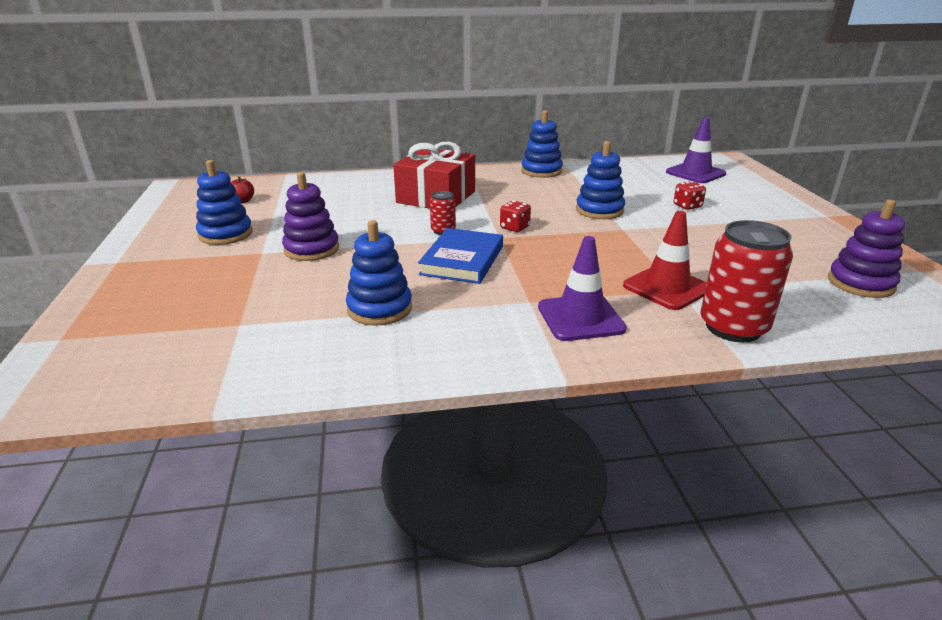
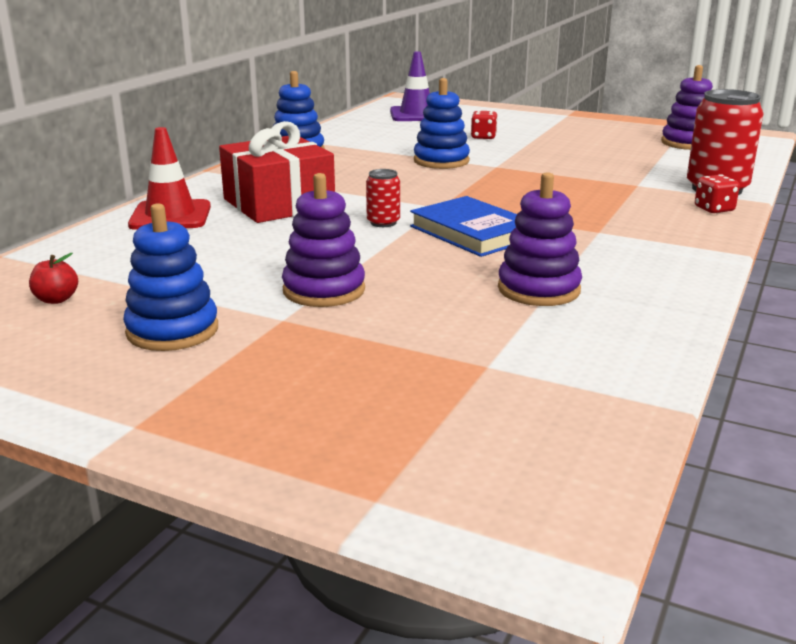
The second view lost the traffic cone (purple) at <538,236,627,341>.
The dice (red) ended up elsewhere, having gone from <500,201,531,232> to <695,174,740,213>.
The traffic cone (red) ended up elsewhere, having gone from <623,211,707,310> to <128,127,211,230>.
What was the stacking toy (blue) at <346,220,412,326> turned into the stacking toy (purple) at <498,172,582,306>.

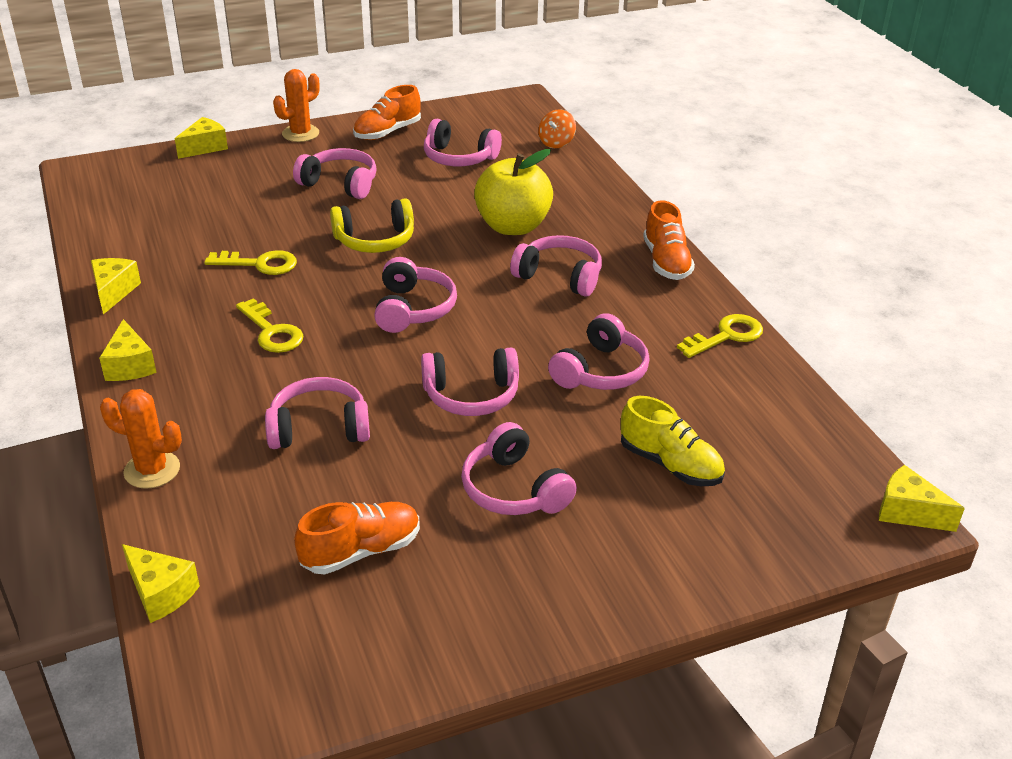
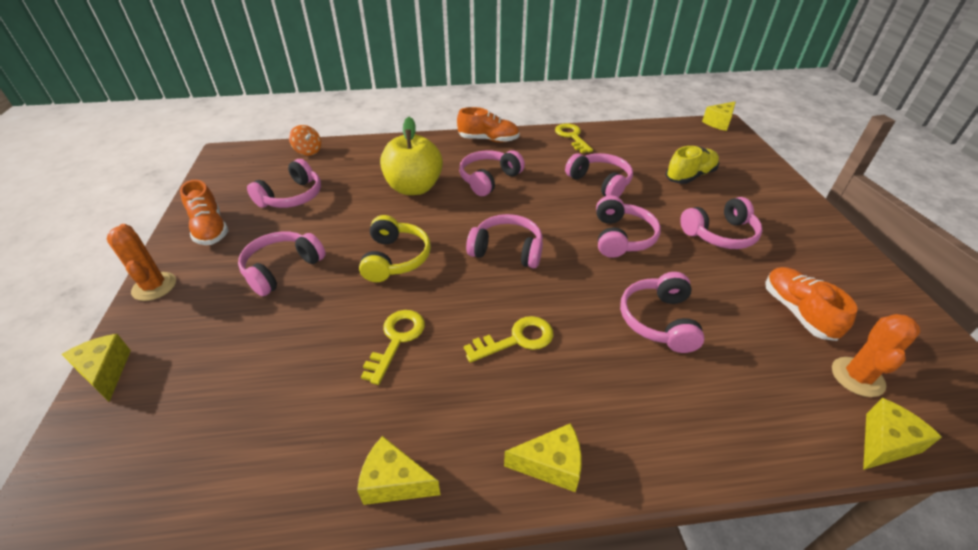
The cactus (orange) ended up elsewhere, having gone from <100,389,182,489> to <832,314,921,397>.

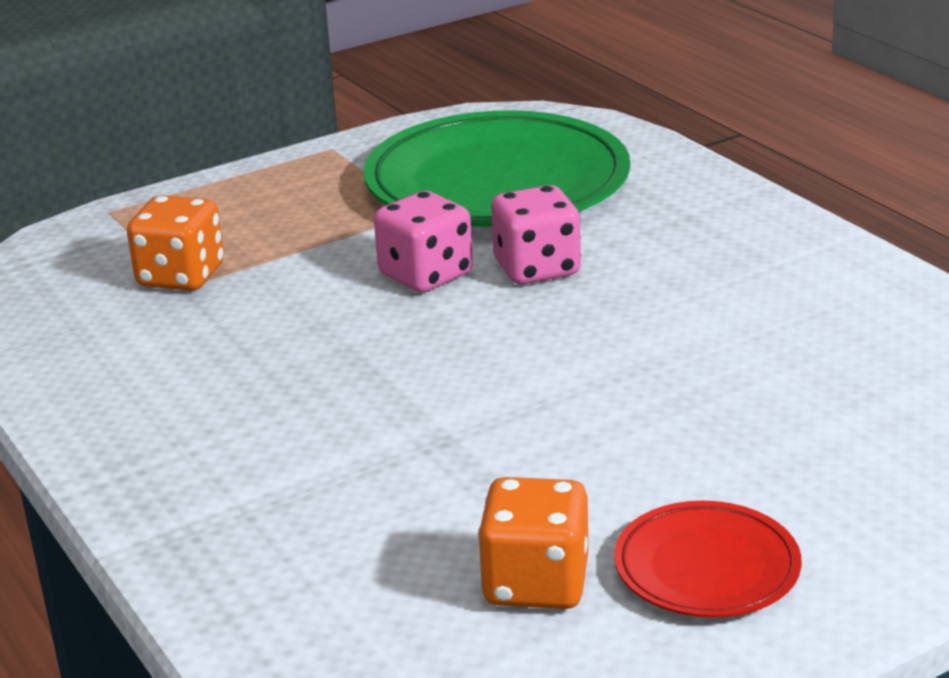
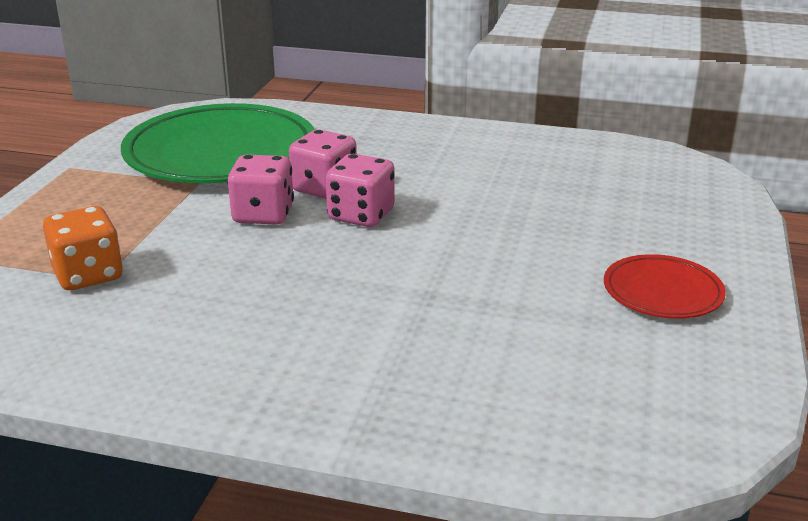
The second view lost the dice (orange) at <478,477,588,609>.
The second view gained the dice (pink) at <326,154,395,227>.

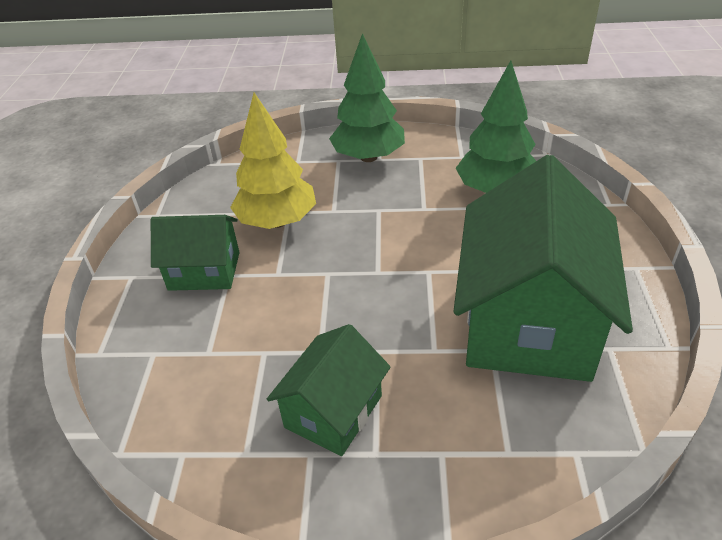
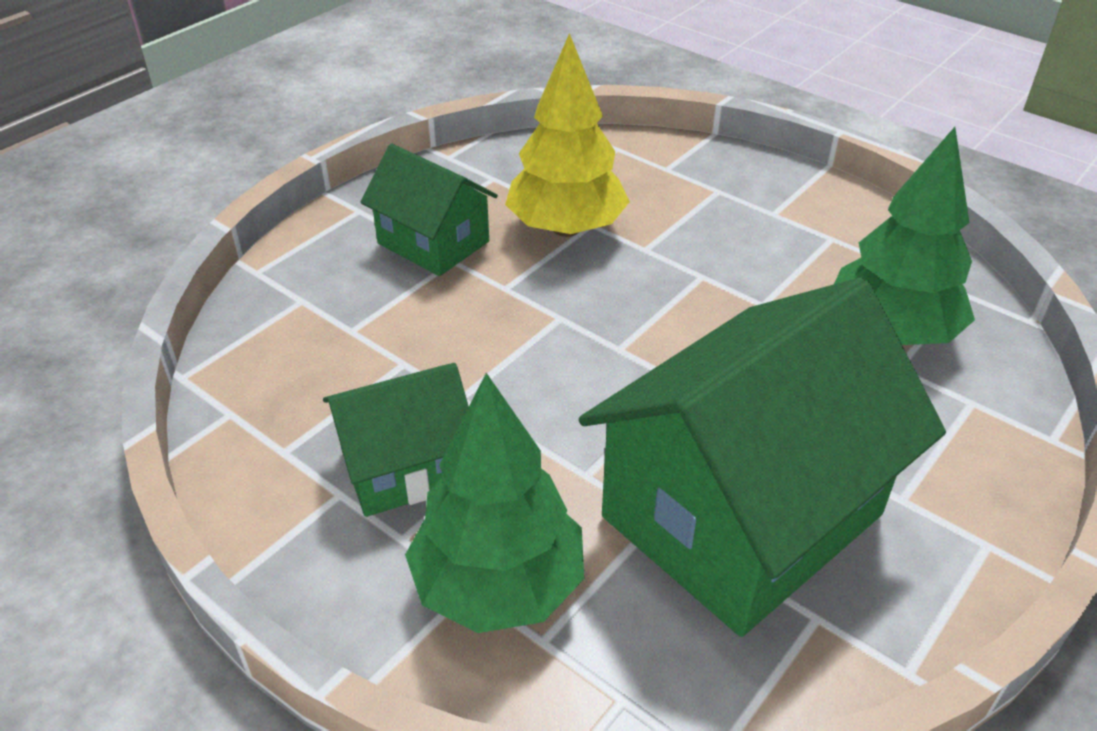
The tree (green) ended up elsewhere, having gone from <329,33,405,162> to <405,373,584,633>.

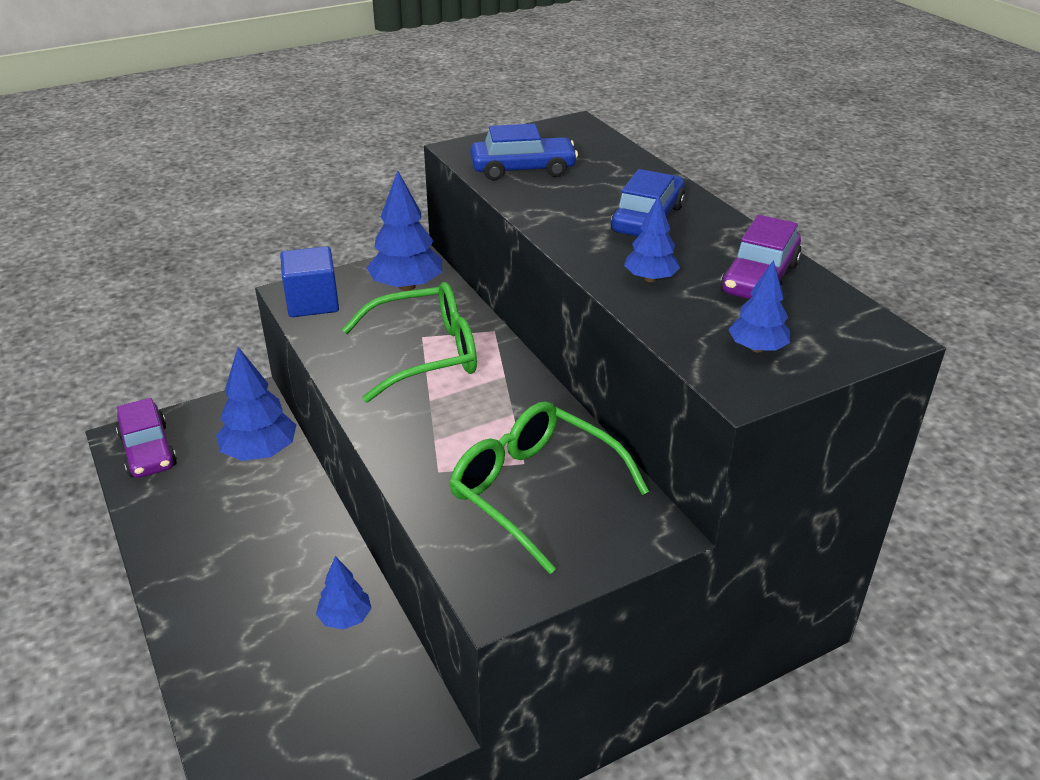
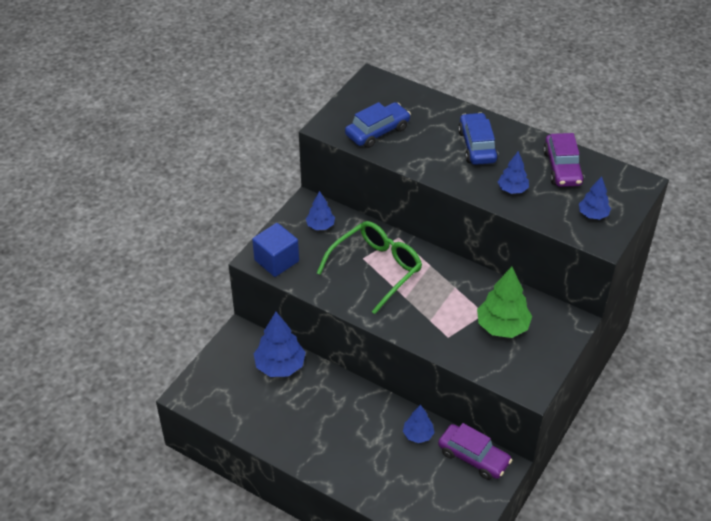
The car (purple) ended up elsewhere, having gone from <116,398,177,478> to <438,423,512,480>.
Where the glasses (green) stood at <449,402,649,574>, the tree (green) came to stand at <477,266,532,338>.
The size of the tree (blue) at <367,171,442,291> changed by a factor of 0.58.

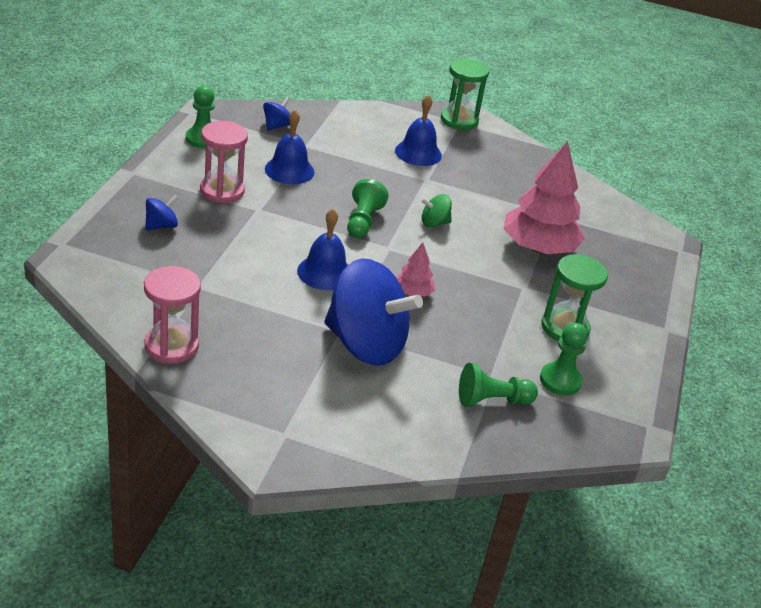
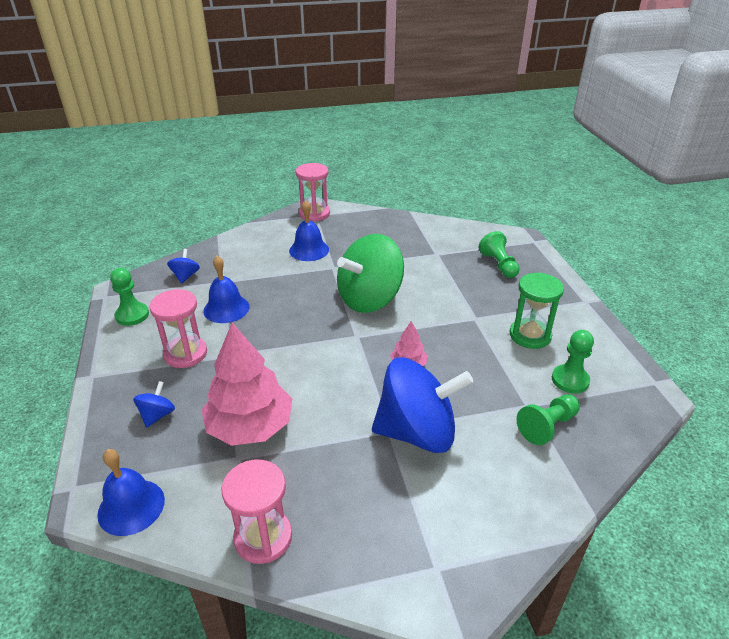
The bell (blue) ended up elsewhere, having gone from <297,209,348,290> to <97,449,165,536>.
The pawn (green) ended up elsewhere, having gone from <347,179,388,238> to <479,231,520,278>.
The tree (pink) ended up elsewhere, having gone from <503,141,585,254> to <201,323,292,446>.
What was the hourglass (green) at <441,59,489,130> turned into the hourglass (pink) at <296,163,330,222>.
The size of the spinning top (green) at <421,194,452,227> changed by a factor of 2.41.

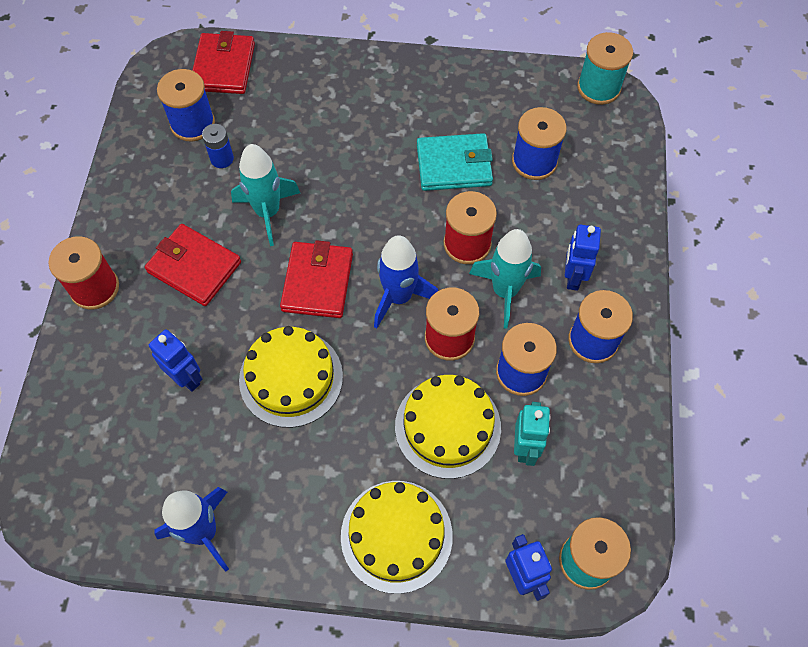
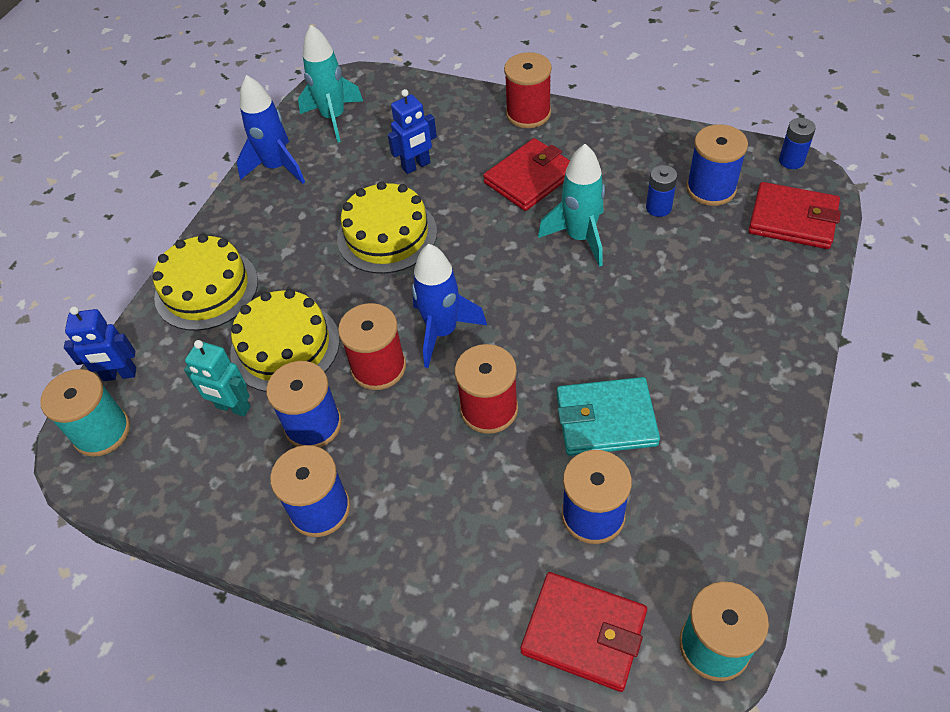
The second view lost the robot (blue) at <565,225,601,291>.
The second view gained the battery (blue) at <779,118,816,169>.
The wallet (red) ended up elsewhere, having gone from <280,240,353,318> to <520,572,647,692>.
The rocket (turquoise) ended up elsewhere, having gone from <469,229,541,328> to <298,25,363,142>.
The wallet (turquoise) at <417,133,493,191> ended up facing another way, 75 degrees clockwise from before.

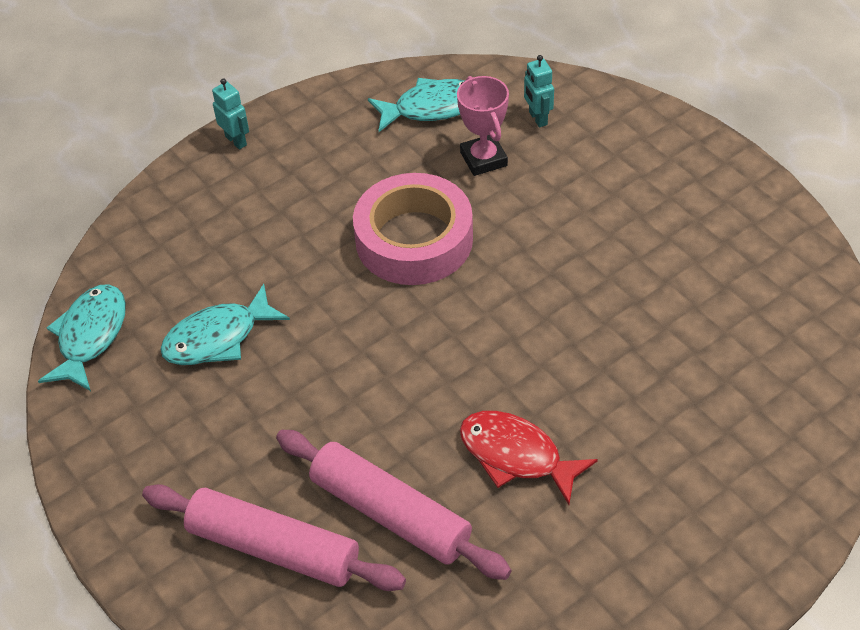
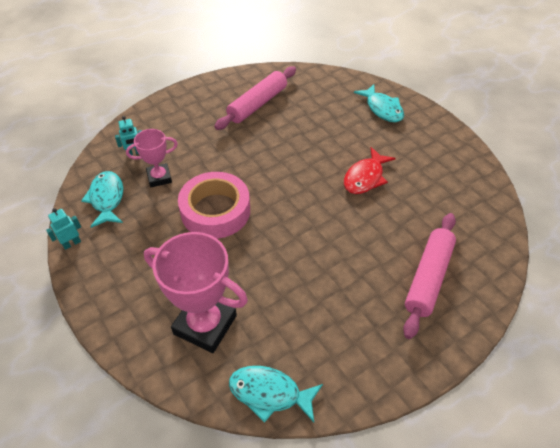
The second view gained the trophy (pink) at <144,232,248,353>.
The fish (turquoise) ended up elsewhere, having gone from <160,284,290,365> to <354,84,404,122>.
The robot (turquoise) ended up elsewhere, having gone from <212,78,249,149> to <46,208,81,250>.
The rolling pin (pink) ended up elsewhere, having gone from <276,430,511,580> to <214,66,296,130>.

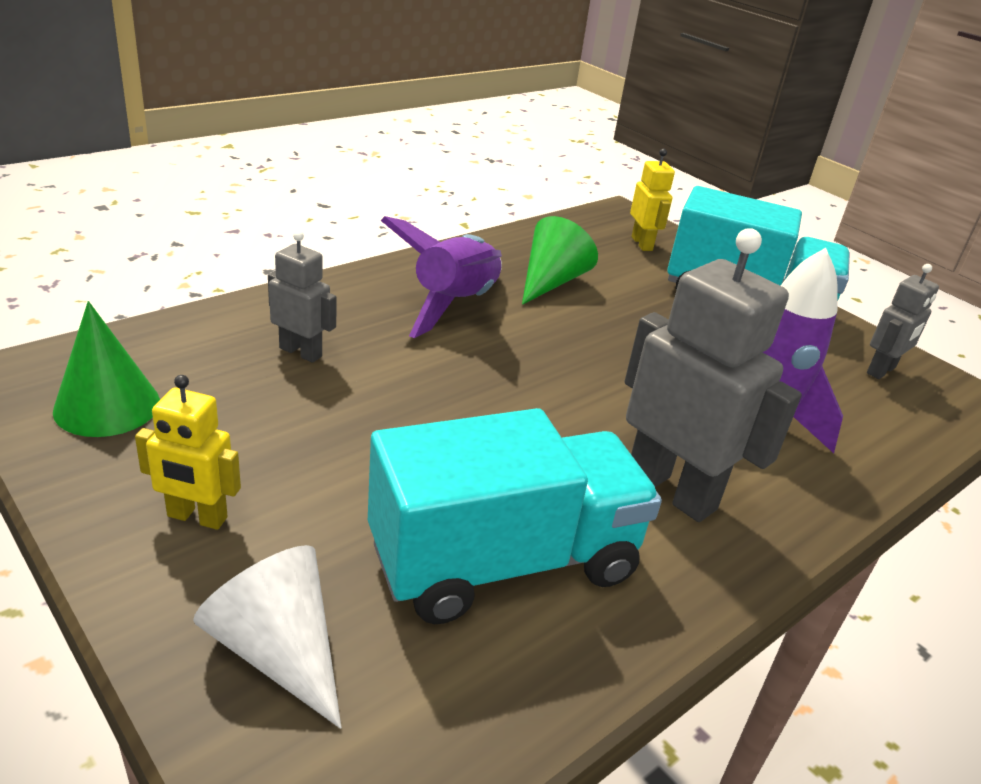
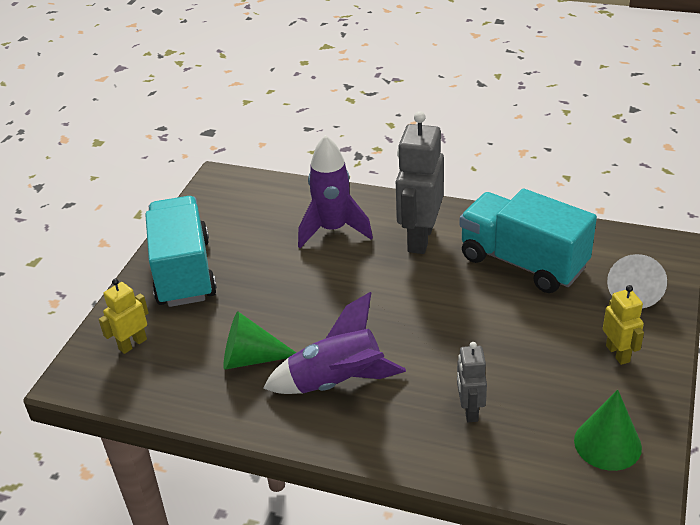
The second view lost the robot (grey) at <867,264,939,379>.

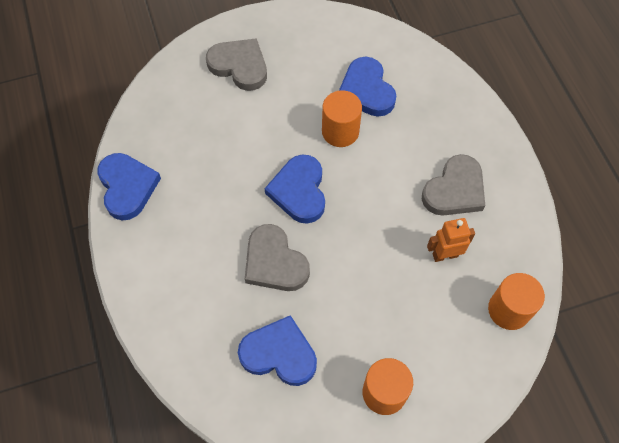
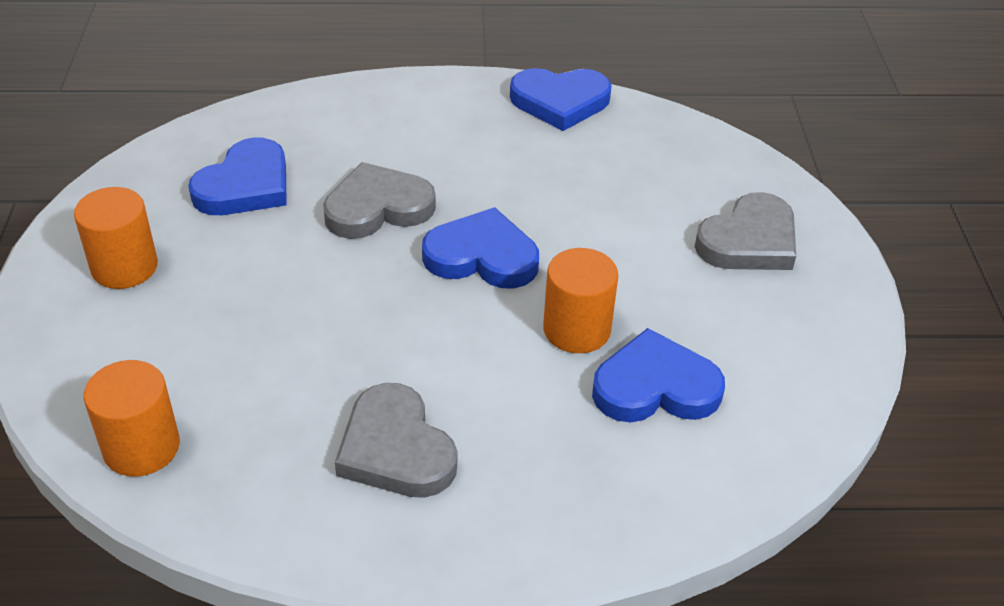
The second view lost the robot (orange) at <427,218,475,262>.

